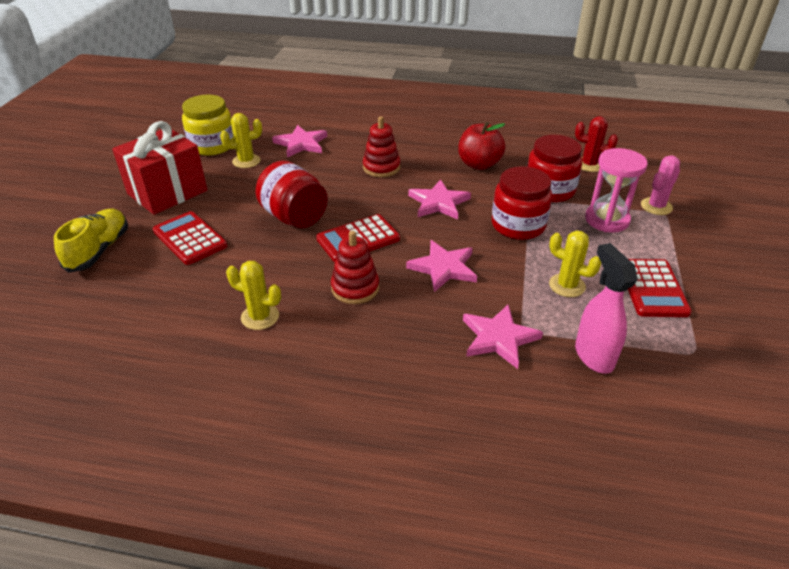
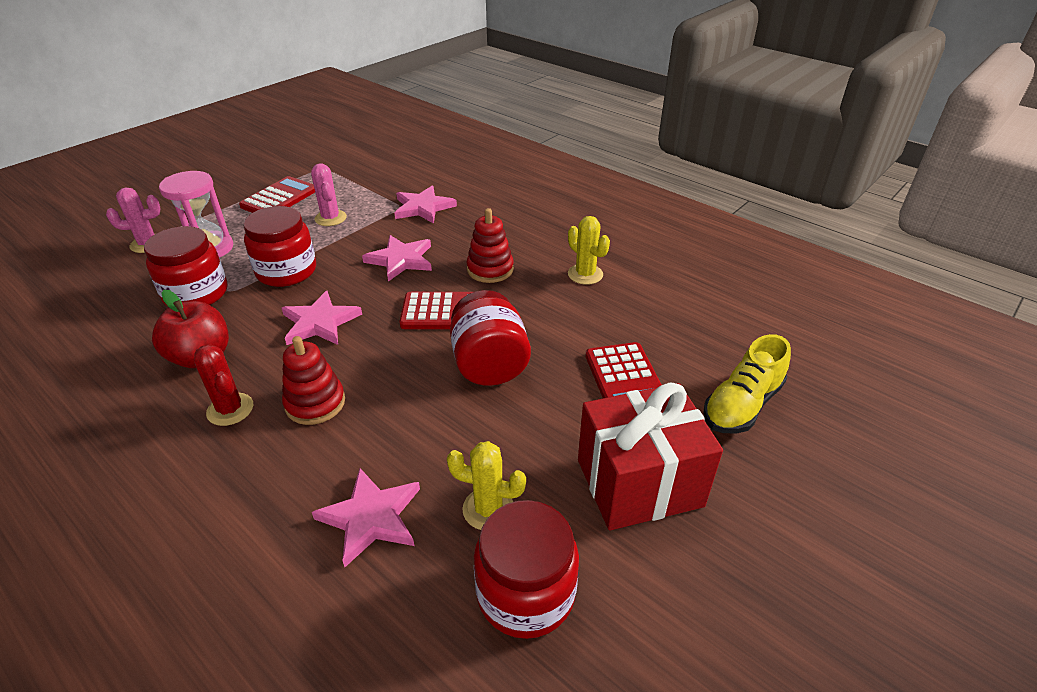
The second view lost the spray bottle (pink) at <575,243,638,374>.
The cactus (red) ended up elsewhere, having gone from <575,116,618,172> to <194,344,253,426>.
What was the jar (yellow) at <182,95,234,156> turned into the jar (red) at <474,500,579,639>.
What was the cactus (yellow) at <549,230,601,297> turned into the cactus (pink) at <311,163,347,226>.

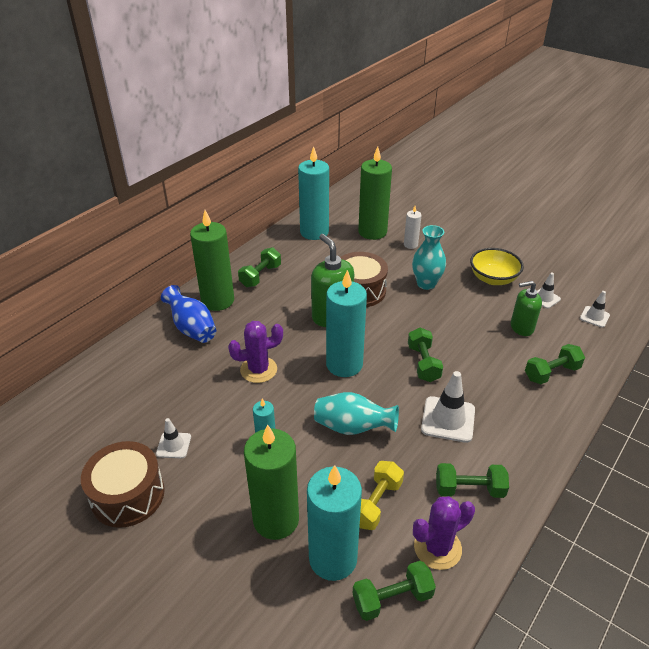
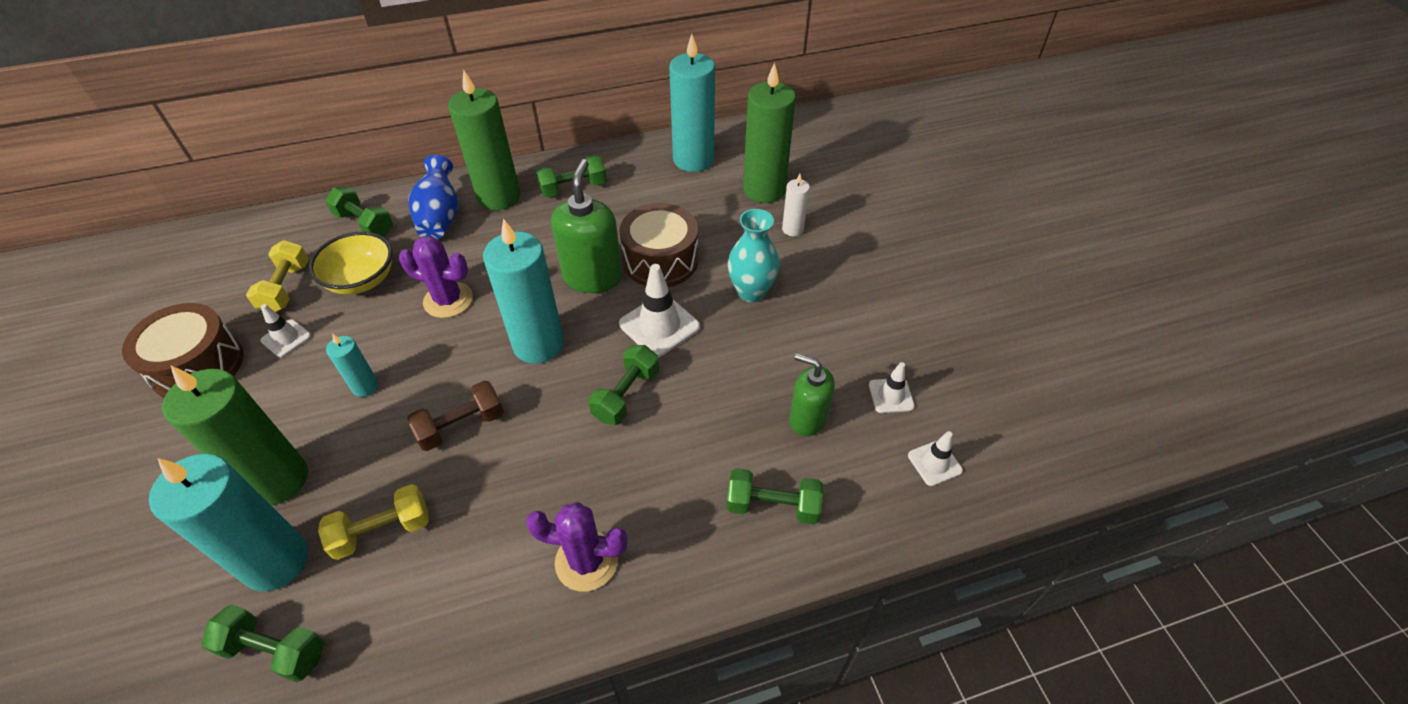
The second view gained the dumbbell (yellow) at <246,240,309,312>.
The cactus (purple) ended up elsewhere, having gone from <413,496,475,570> to <526,502,628,591>.
The traffic cone (white) ended up elsewhere, having gone from <421,371,475,443> to <619,264,700,358>.
The dumbbell (green) ended up elsewhere, having gone from <436,463,509,498> to <325,187,393,237>.
The bowl (yellow) ended up elsewhere, having gone from <470,248,524,285> to <309,232,392,295>.
Where the vase (turquoise) stood at <314,392,399,435>, the dumbbell (brown) came to stand at <407,380,504,451>.

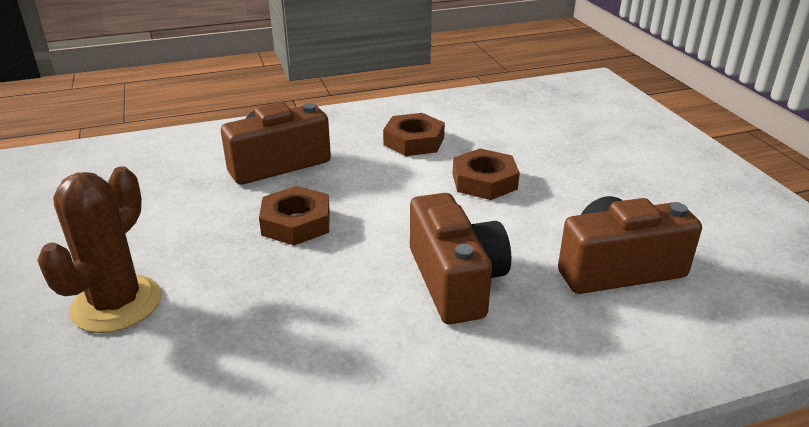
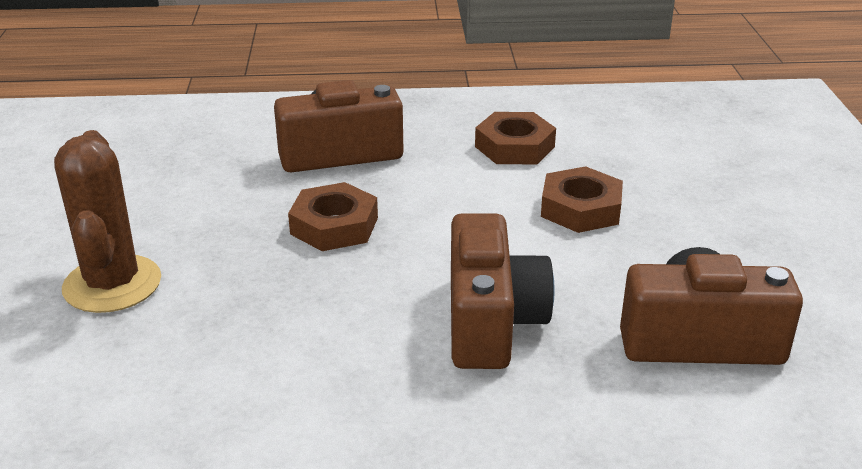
The cactus (brown) at <37,166,161,333> ended up facing another way, 45 degrees counterclockwise from before.

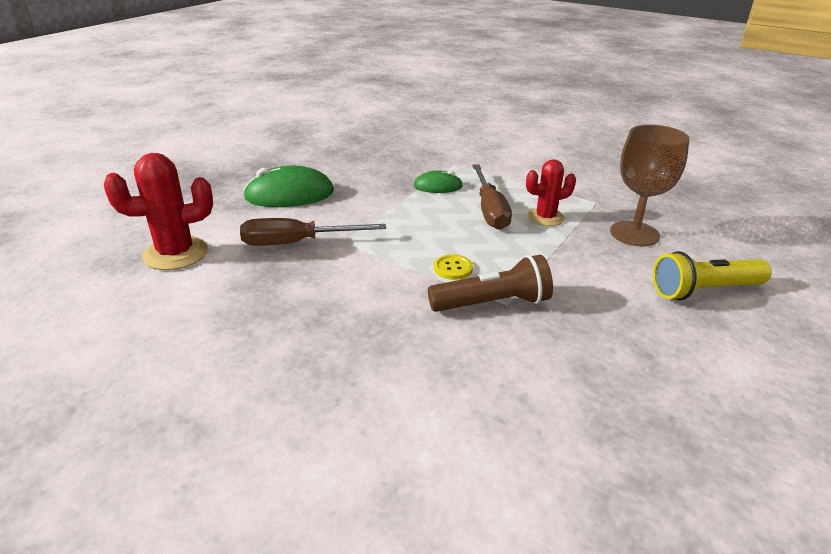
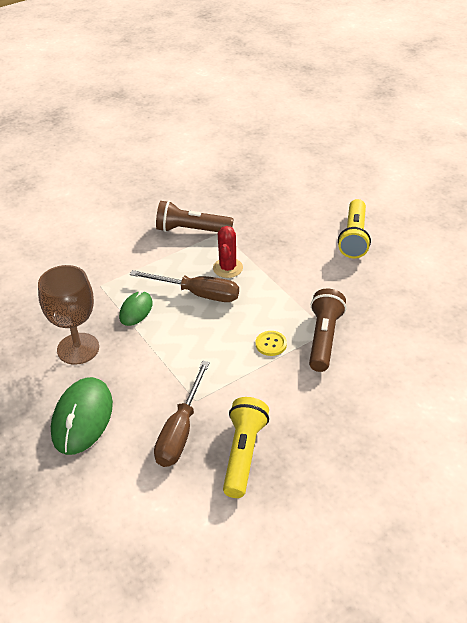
The second view lost the cactus (red) at <104,153,213,270>.
The second view gained the flashlight (brown) at <156,201,233,232>.
The second view gained the flashlight (yellow) at <223,397,269,498>.
The goblet (brown) ended up elsewhere, having gone from <610,125,689,246> to <38,265,99,365>.

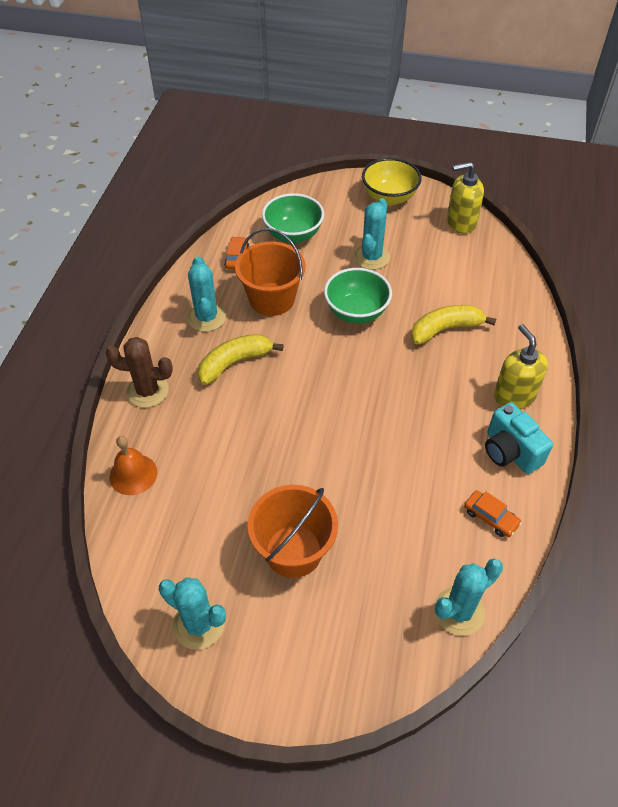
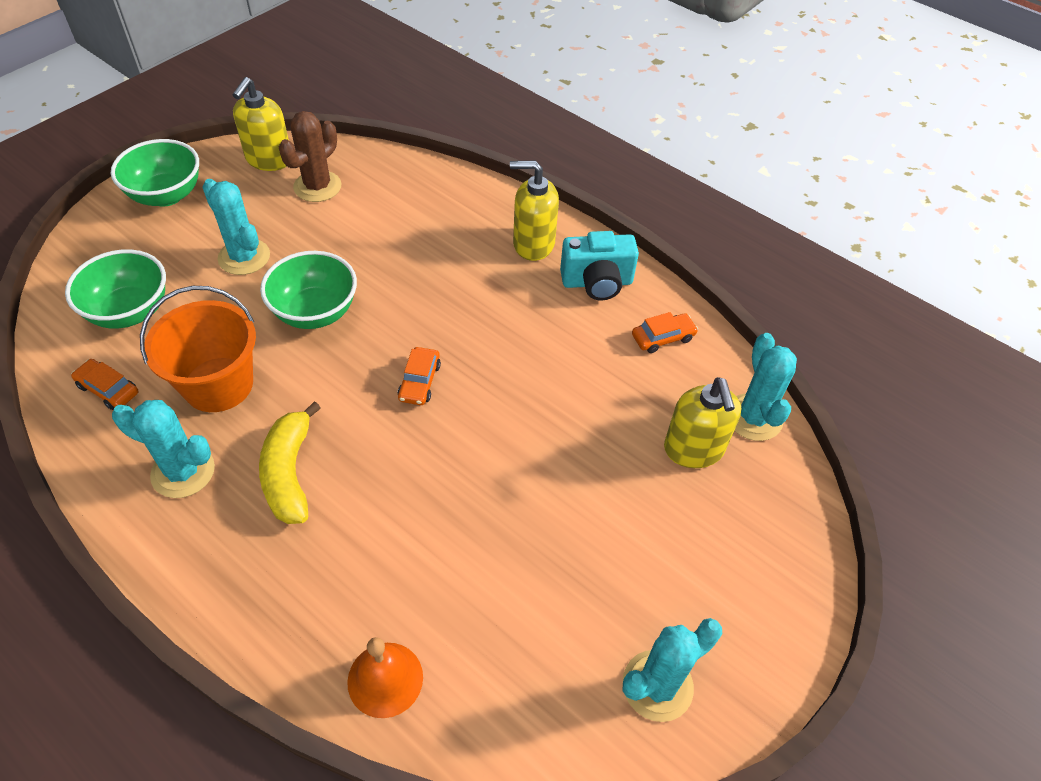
The second view lost the bucket (orange) at <248,485,338,578>.
The second view lost the banana (yellow) at <411,305,496,345>.
The second view gained the car (orange) at <398,347,441,405>.
The second view gained the soap dispenser (yellow) at <664,377,741,468>.
The cactus (brown) ended up elsewhere, having gone from <106,337,173,408> to <279,111,341,202>.
What was the bowl (yellow) at <362,158,422,205> turned into the bowl (green) at <111,139,199,206>.

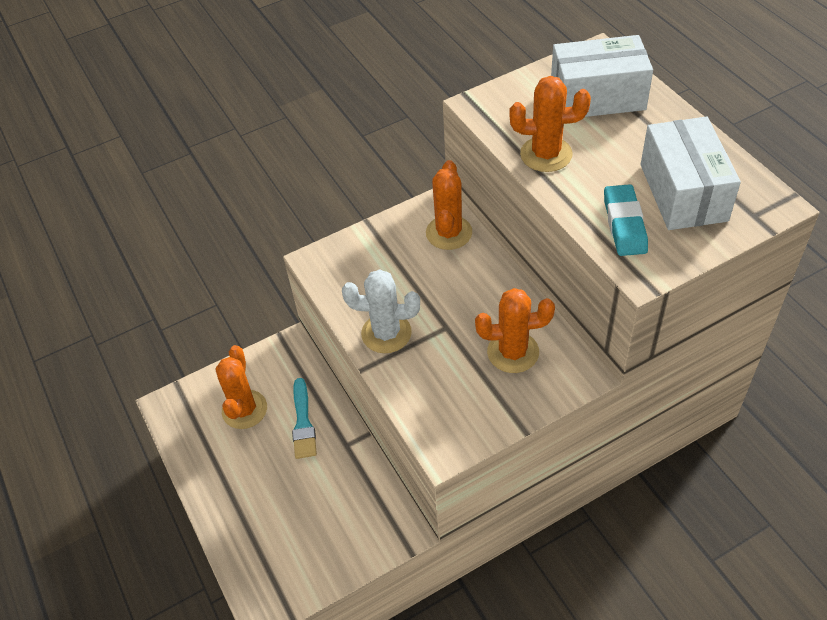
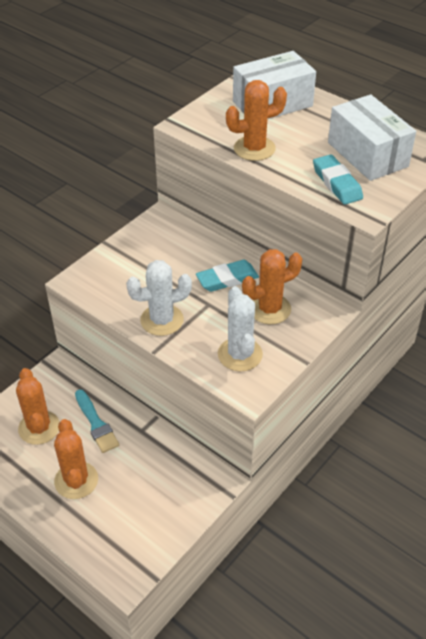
The second view gained the eraser (turquoise) at <196,260,259,292>.
The second view gained the cactus (white) at <218,286,263,371>.
The cactus (orange) ended up elsewhere, having gone from <426,160,472,250> to <54,419,98,499>.

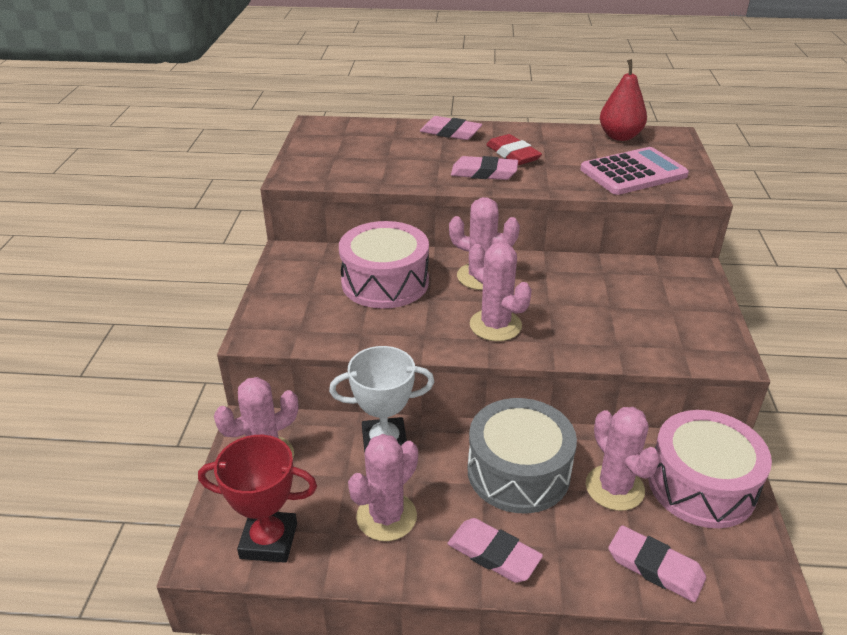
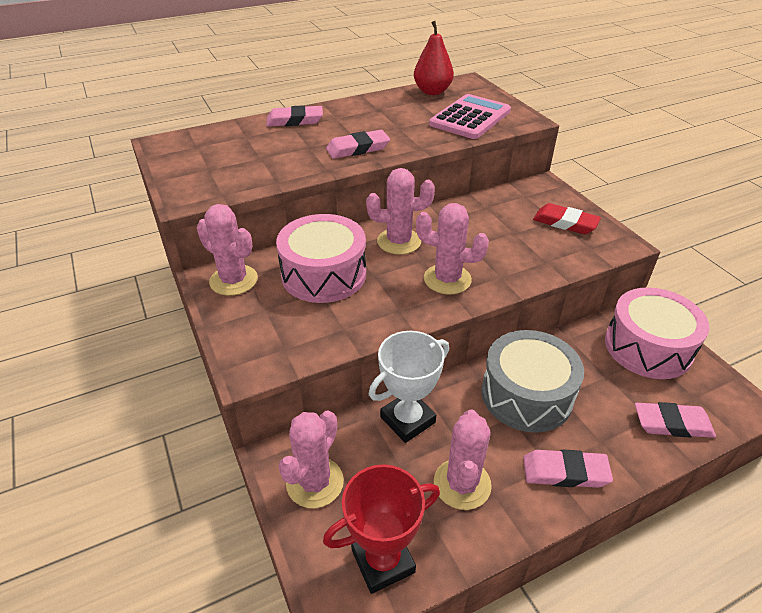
The eraser (red) ended up elsewhere, having gone from <486,134,542,165> to <533,203,601,234>.
The cactus (pink) ended up elsewhere, having gone from <586,407,660,511> to <197,204,258,296>.

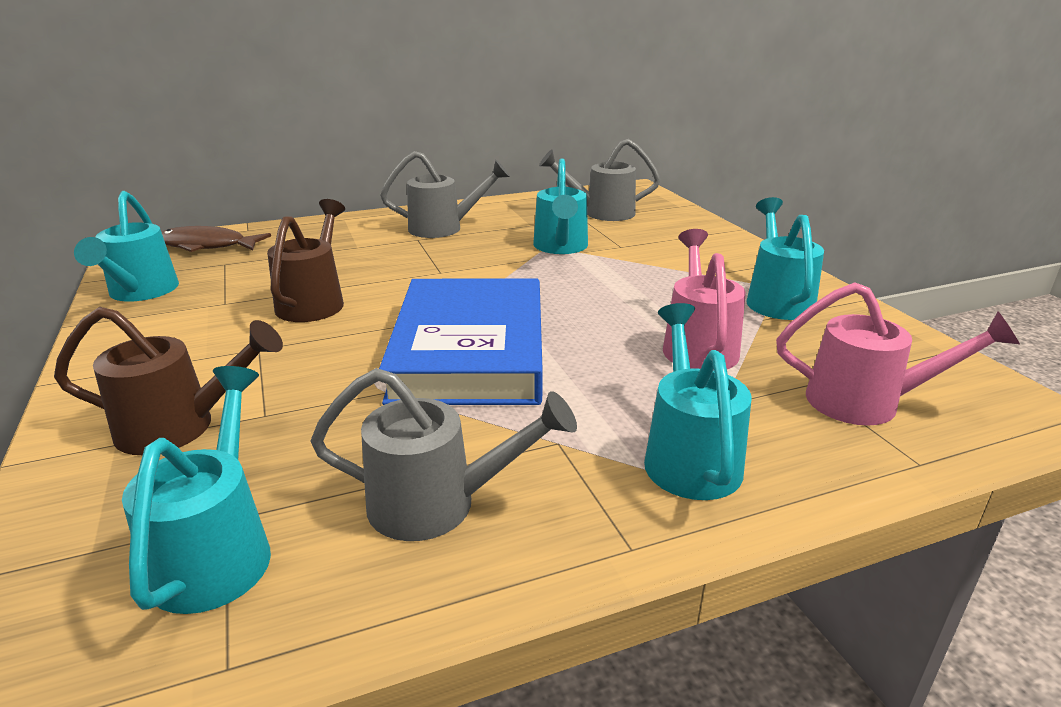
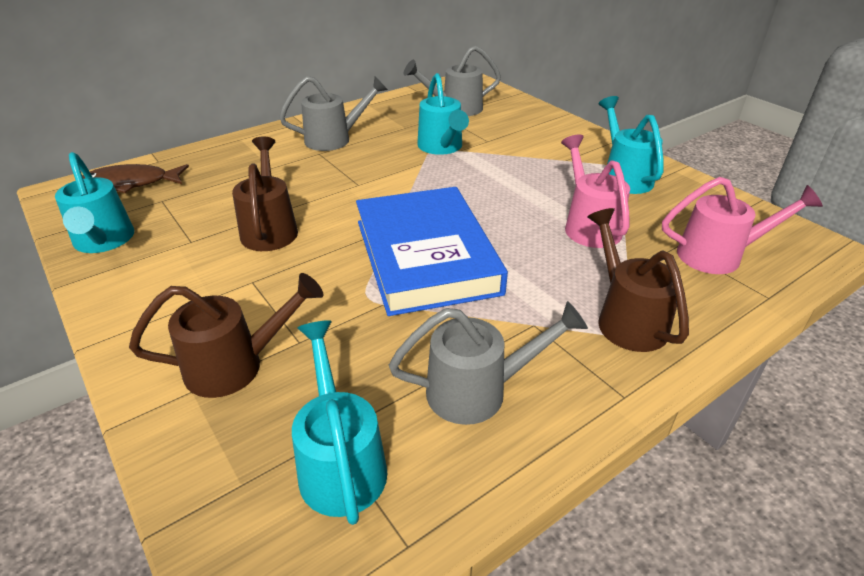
What was the watering can (turquoise) at <644,303,752,500> turned into the watering can (brown) at <588,208,689,352>.

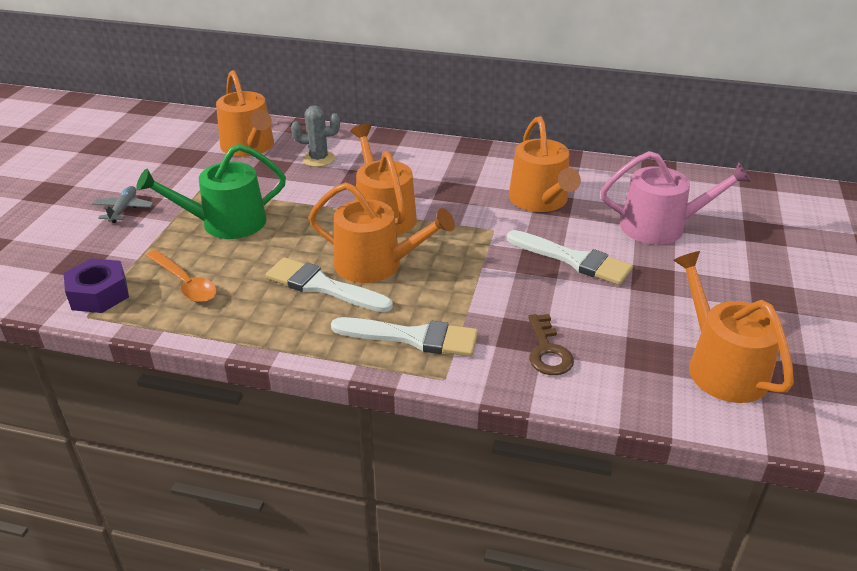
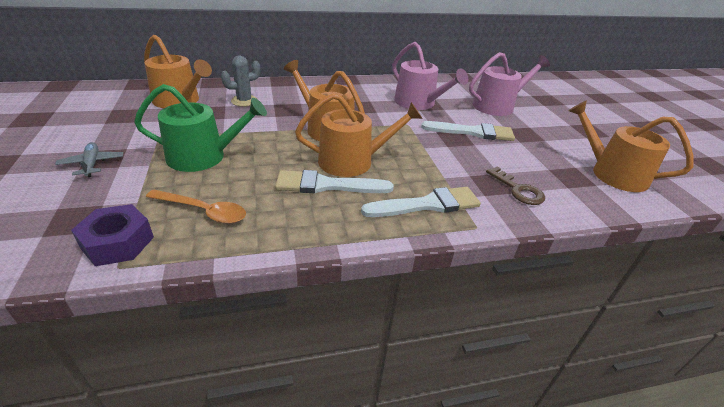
What was the watering can (orange) at <509,116,581,212> turned into the watering can (pink) at <392,42,468,110>.
The watering can (green) at <136,144,286,239> ended up facing another way, 135 degrees counterclockwise from before.

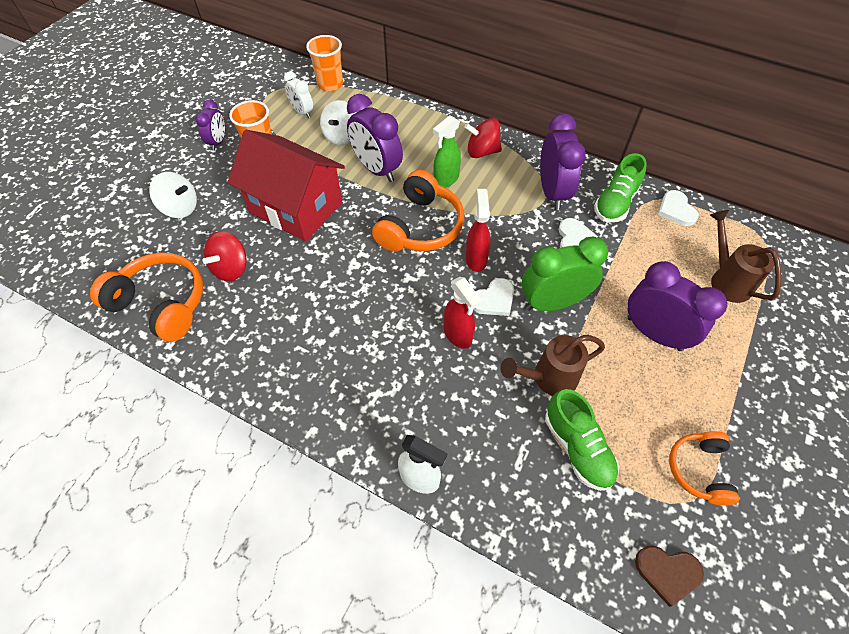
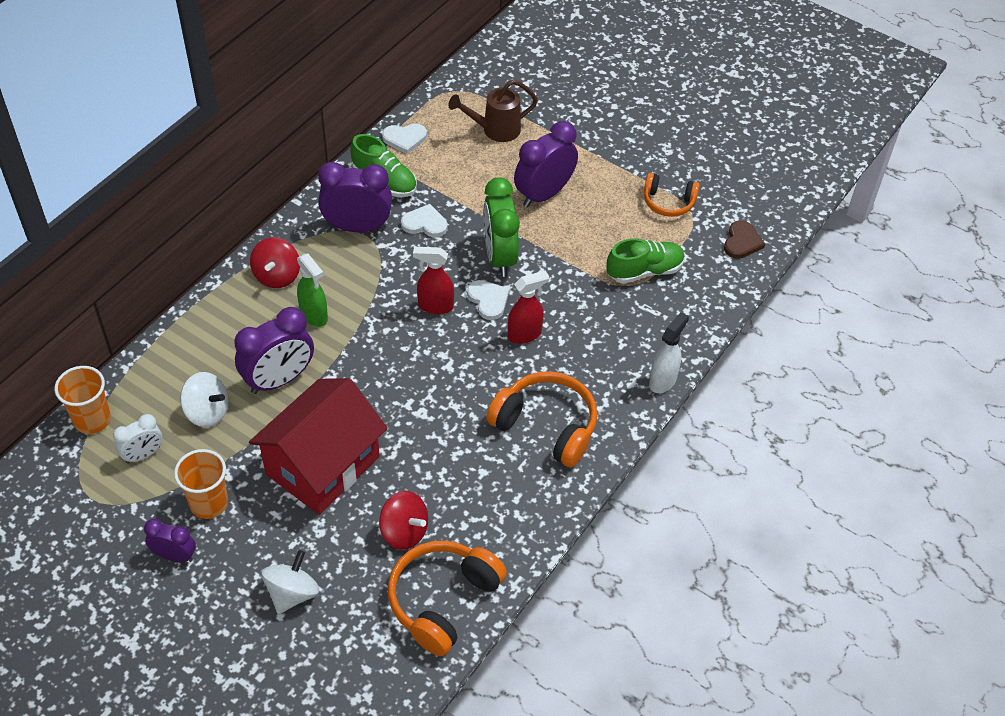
The second view lost the watering can (brown) at <500,335,605,396>.
The headphones (orange) ended up elsewhere, having gone from <372,170,464,252> to <486,371,597,467>.

